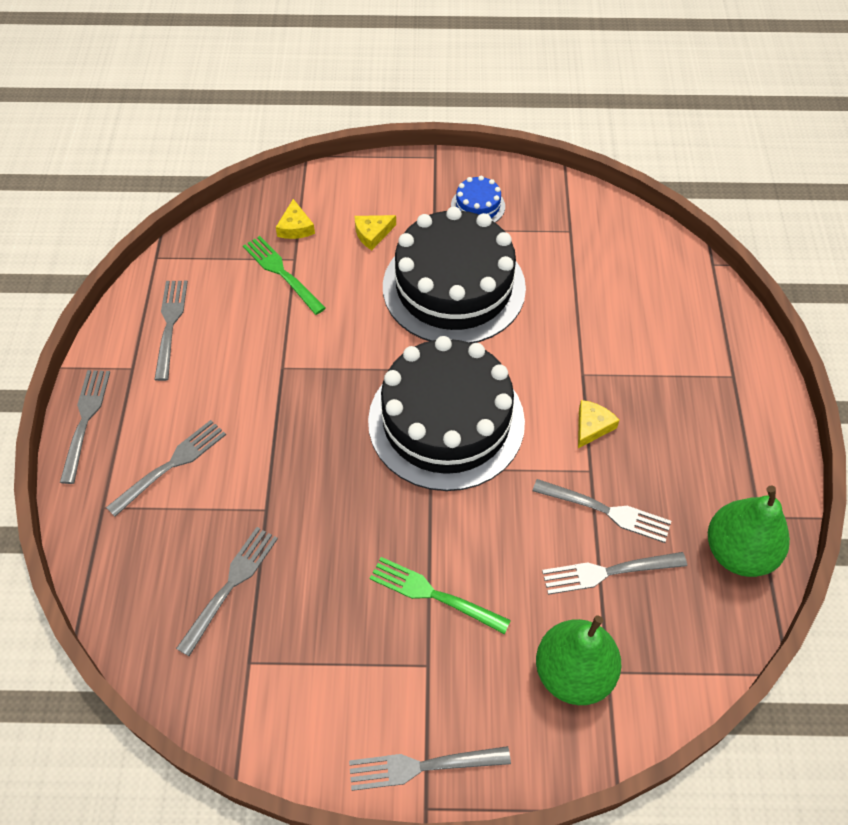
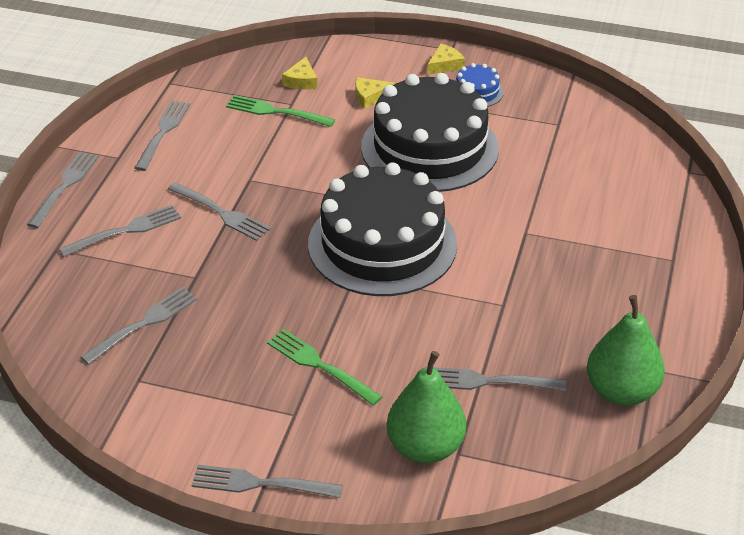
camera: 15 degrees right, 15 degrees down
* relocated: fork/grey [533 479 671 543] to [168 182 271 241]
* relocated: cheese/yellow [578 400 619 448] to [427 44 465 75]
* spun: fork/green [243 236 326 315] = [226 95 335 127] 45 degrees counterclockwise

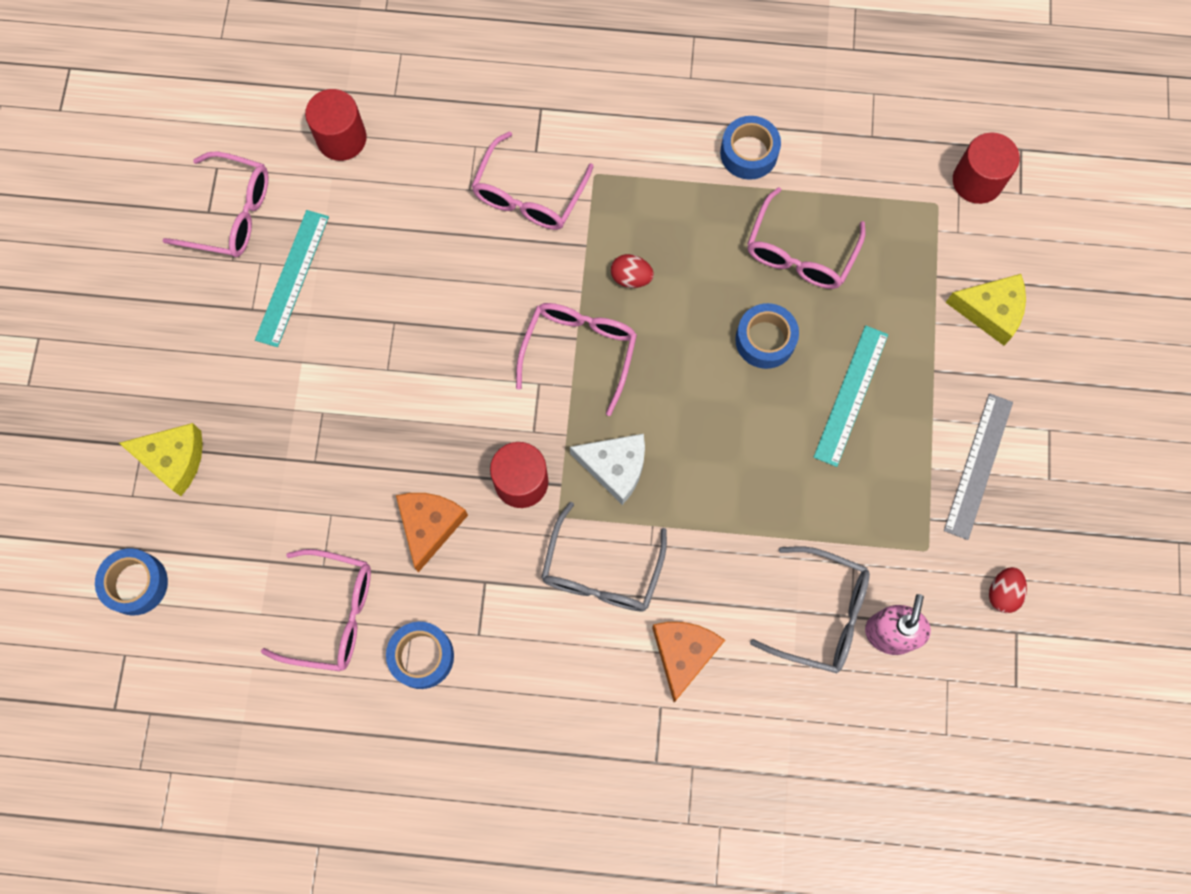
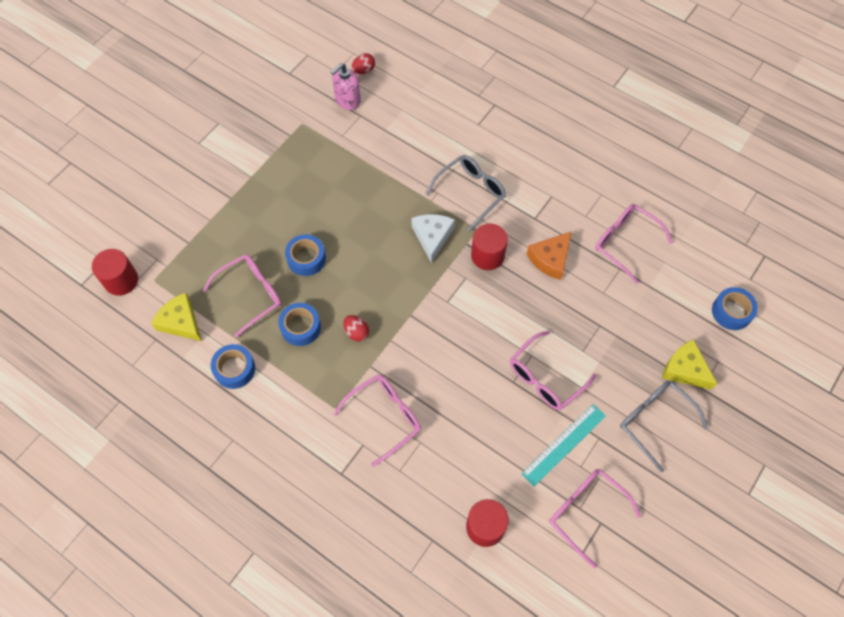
camera: 150 degrees left, 10 degrees down
* missing: cheese/orange [652 622 725 702]
* missing: ruler/turquoise [814 325 888 467]
* missing: ruler/grey [944 393 1013 540]
* relocated: tape/blue [386 622 454 689] to [278 303 321 346]
* relocated: glasses/pink [516 303 637 416] to [510 331 597 410]
* relocated: glasses/grey [750 546 870 673] to [620 381 708 472]
* relocated: cheese/yellow [945 274 1026 345] to [151 293 202 341]
* relocated: egg/red [989 567 1027 613] to [352 53 375 74]
* spun: cheese/white [570 434 645 505] = [411 214 455 263] 45 degrees clockwise

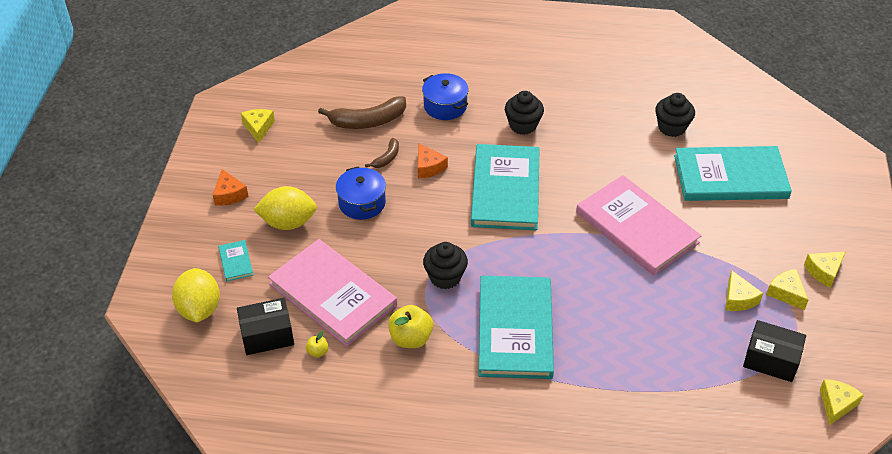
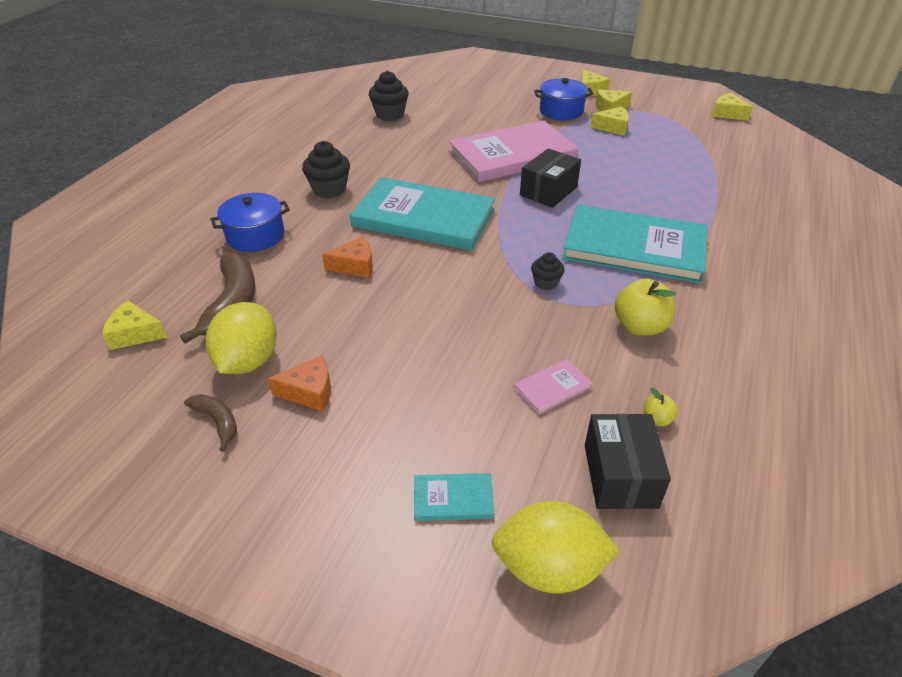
camera: 75 degrees left, 5 degrees down
* missing: book/turquoise [674 146 792 201]
* relocated: cheese/orange [213 169 248 206] to [268 355 331 411]
* relocated: cheese/yellow [241 109 275 143] to [102 301 167 350]
* relocated: lemon/yellow [253 186 317 230] to [206 302 277 374]
* relocated: pot/blue [336 167 386 220] to [534 78 593 120]
* relocated: banana/brown [365 138 399 168] to [184 394 237 452]
* relocated: box/black [743 320 806 382] to [520 148 581 208]
* size: book/pink [268 239 397 347] = [514 359 593 415] x0.40
* size: cupcake/black [423 242 468 289] = [531 252 565 290] x0.59

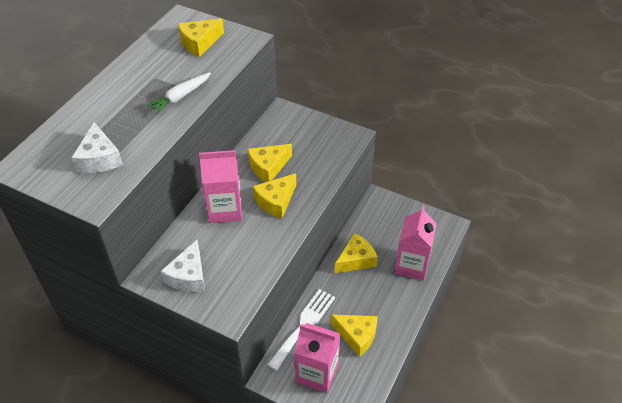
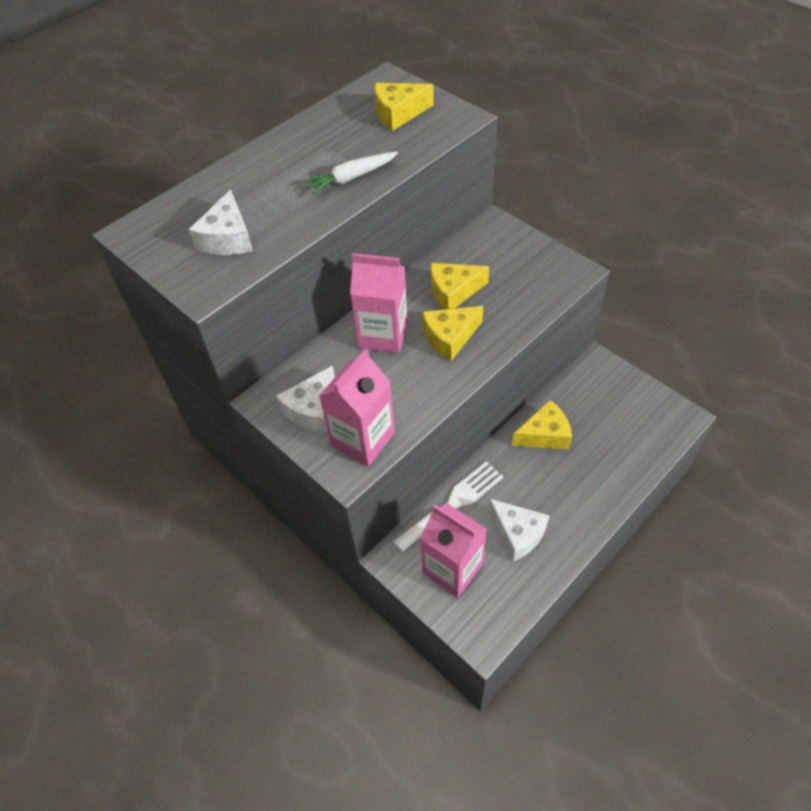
camera: 20 degrees right, 5 degrees up
* relocated: carton/pink [394 206 437 280] to [319 348 395 466]
* colour: cheese/yellow [331 314 378 357] to cheese/white [488 498 550 561]

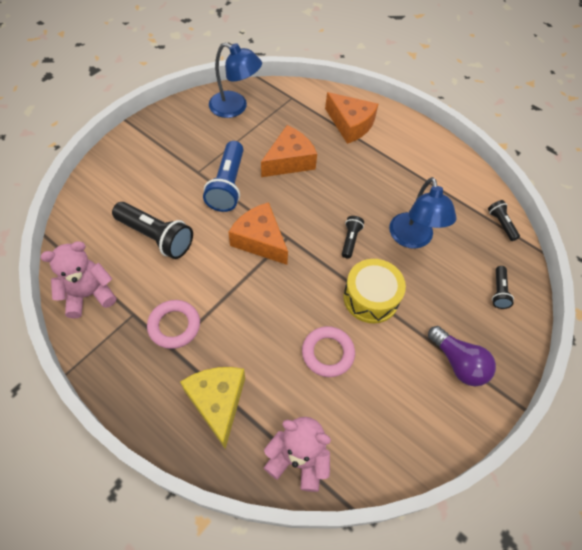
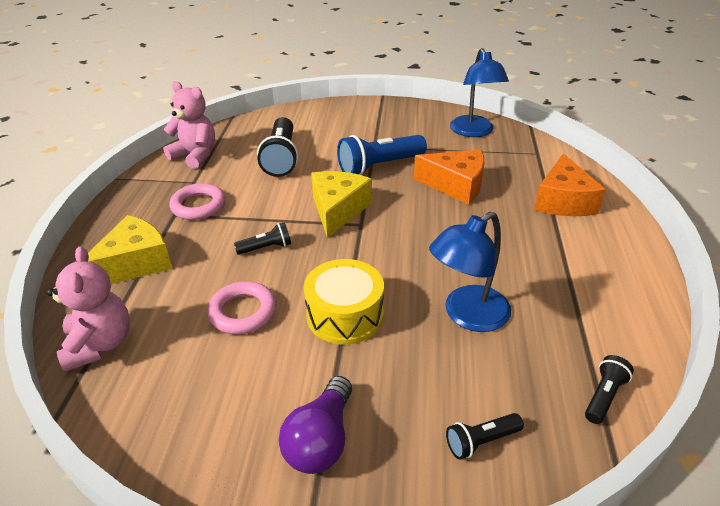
camera: 60 degrees right, 20 degrees down
* relocated: flashlight/black [342 216 364 259] to [234 222 291 255]
* colour: cheese/orange [228 202 288 265] to cheese/yellow [311 171 372 238]

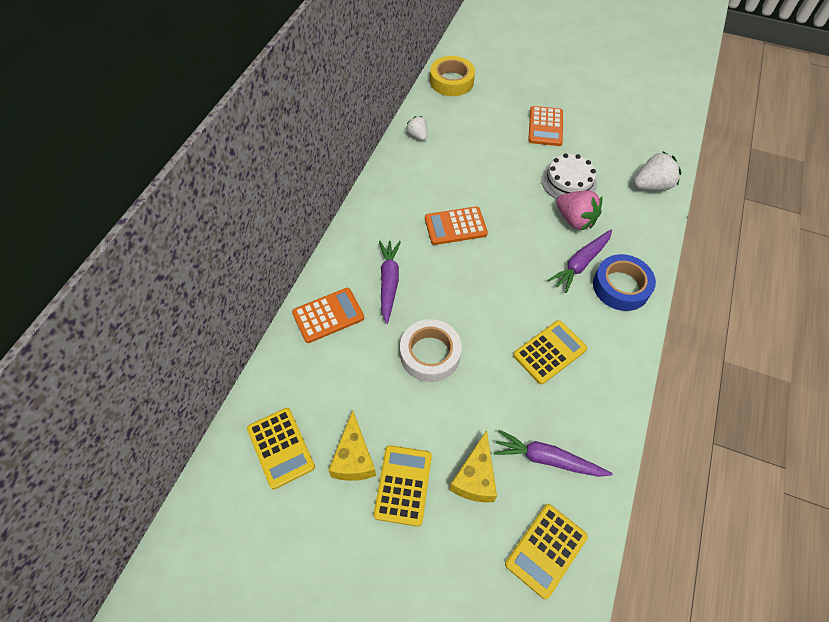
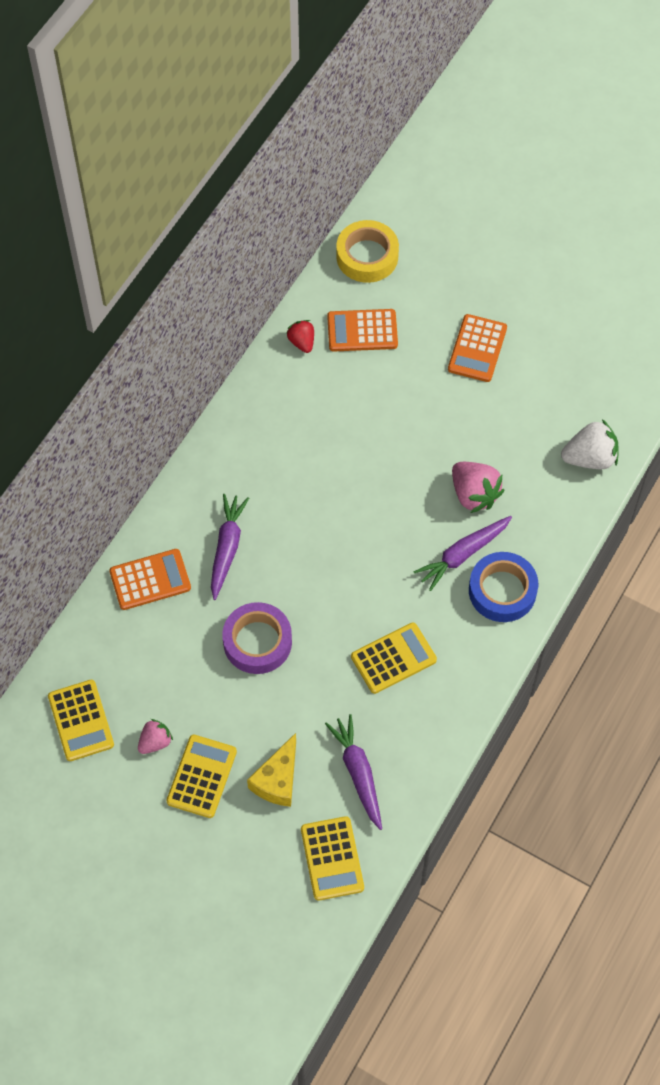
camera: 10 degrees right, 5 degrees up
* missing: cake/white [541 154 597 199]
* relocated: calculator/orange [425 206 488 245] to [327 309 398 352]
* exchanged: cheese/yellow [328 410 376 481] to strawberry/pink [138 719 173 754]
* colour: tape/white [400 319 462 382] to tape/purple [222 602 292 674]
* colour: strawberry/white [406 116 427 141] to strawberry/red [287 320 314 353]
* spun: carrot/purple [494 430 613 477] = [325 714 382 830] 45 degrees clockwise
* spun: calculator/yellow [505 504 588 599] = [301 816 364 901] 60 degrees counterclockwise

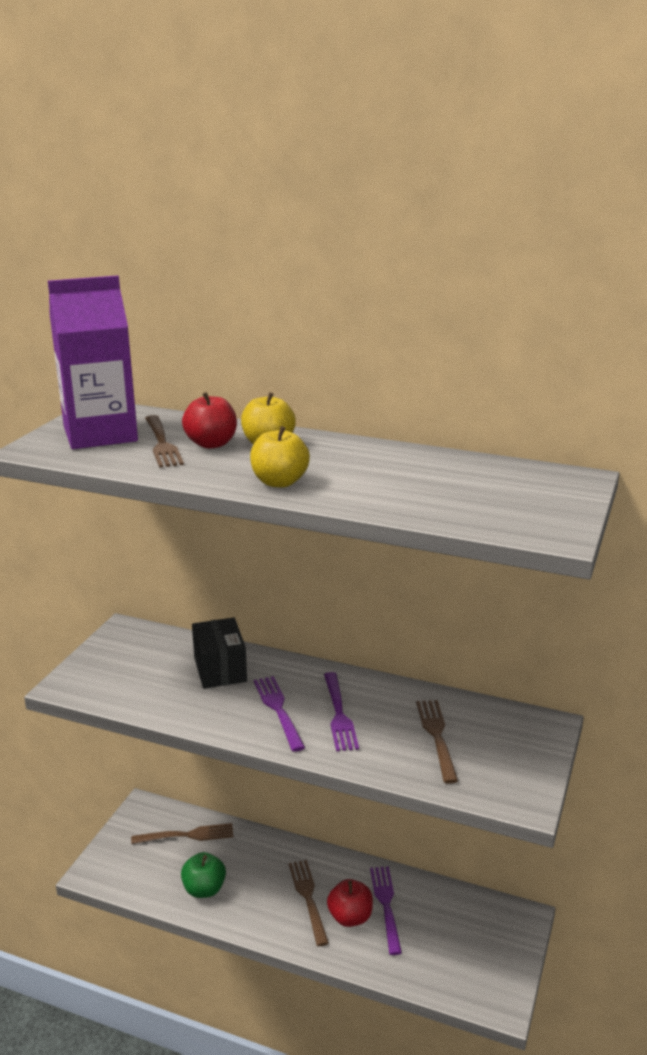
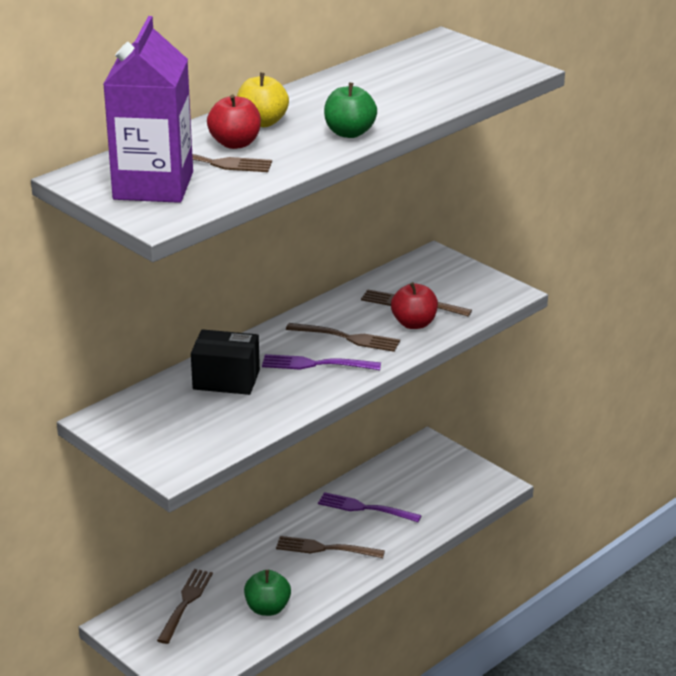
camera: 65 degrees left, 5 degrees up
* relocated: apple/red [327 879 373 927] to [391 282 438 329]
* colour: apple/yellow [250 426 310 488] to apple/green [324 82 377 138]
* colour: fork/purple [324 672 359 751] to fork/brown [286 323 400 352]

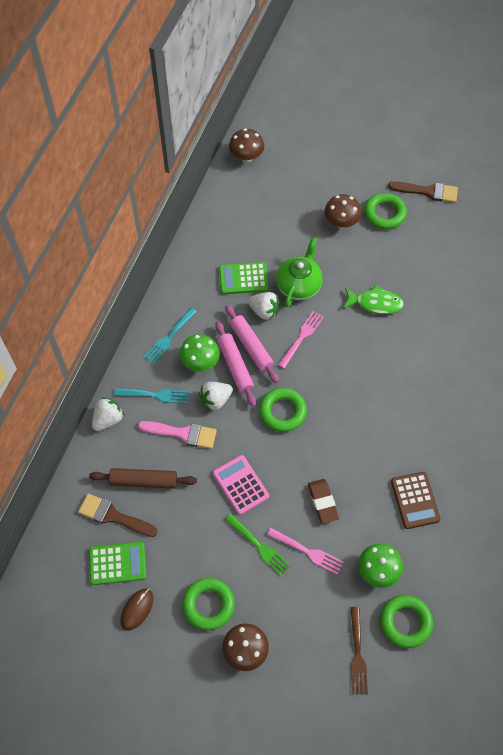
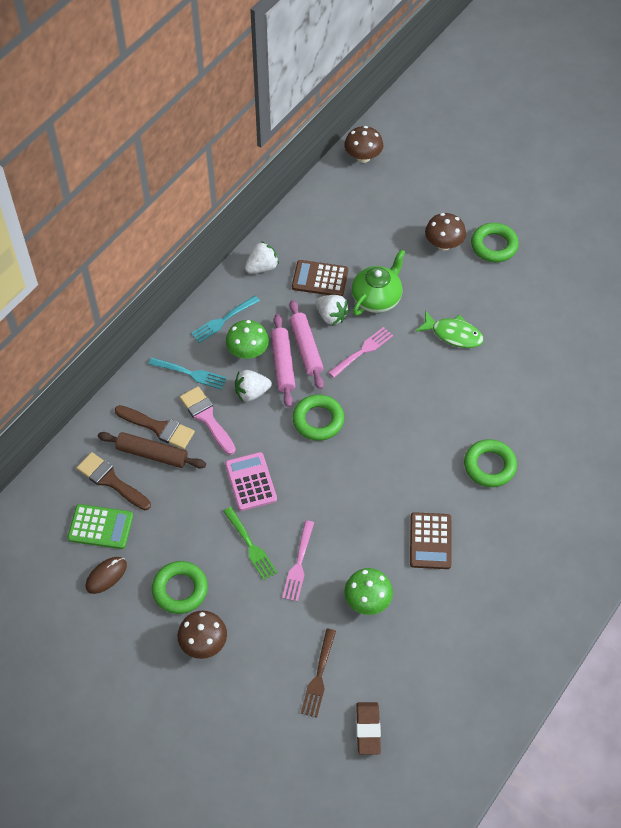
camera: 15 degrees right, 5 degrees down
* relocated: strawberry/white [92 397 124 431] to [245 241 279 274]
* relocated: eraser/brown [308 479 339 523] to [356 702 381 755]
* relocated: ring/green [380 595 433 648] to [464 439 517 487]
* relocated: brush/brown [388 181 458 203] to [115 405 195 449]
* colour: calculator/green [219 262 269 294] to calculator/brown [292 260 348 296]
* spun: brush/pink [138 421 217 449] = [180 386 236 455] 150 degrees counterclockwise
* spun: fork/pink [267 528 343 575] = [282 520 314 602] 60 degrees clockwise

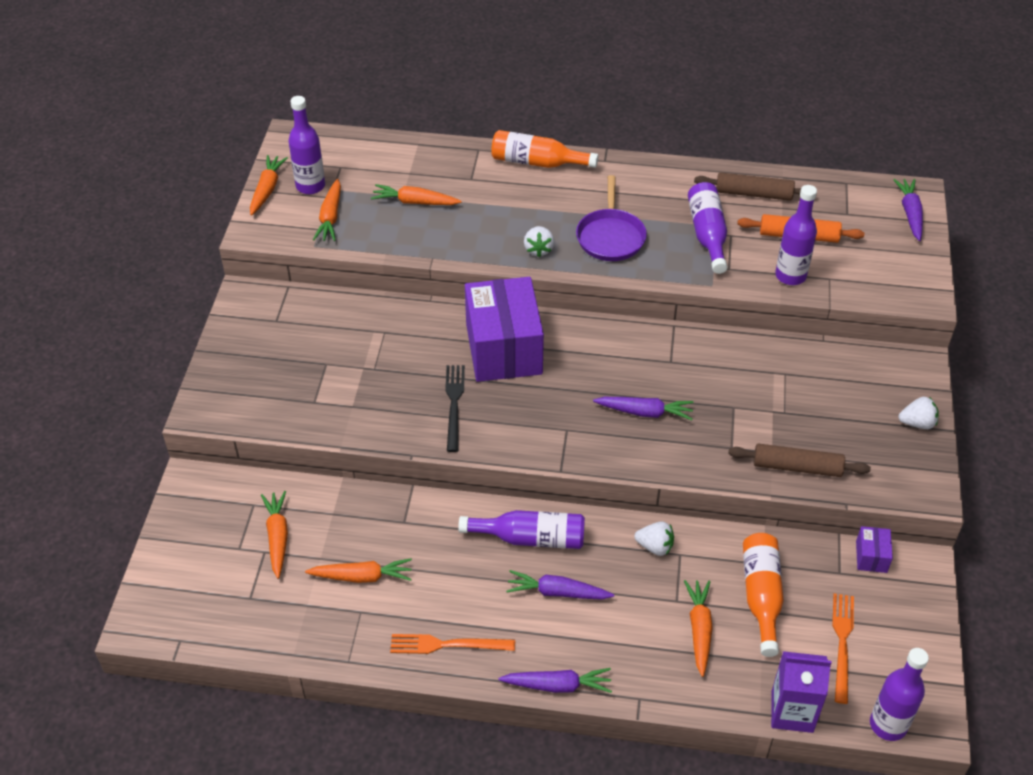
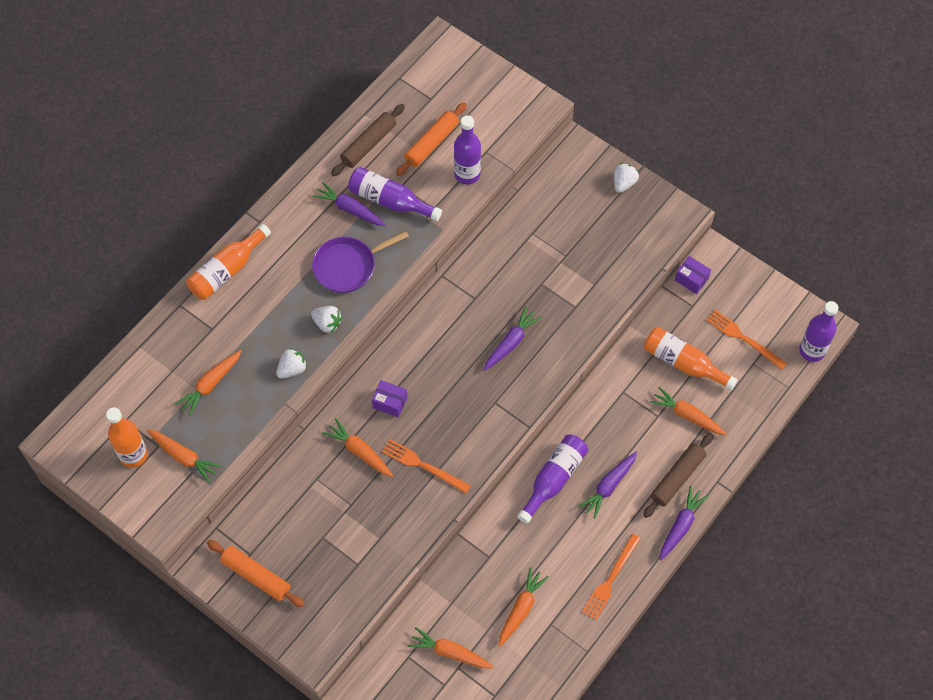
camera: 60 degrees left, 15 degrees up
* missing: carton/purple [771 651 832 733]
* appeared: rolling pin/orange [207 540 305 607]
* relocated: carrot/orange [250 155 288 215] to [322 419 393 477]
* relocated: strawberry/white [634 521 674 556] to [276 348 307 379]
* relocated: rolling pin/brown [728 444 871 477] to [643 433 713 518]
* relocated: carrot/purple [893 179 923 241] to [312 182 386 226]
* colour: bottle/purple [289 96 325 194] to bottle/orange [106 408 148 468]
* colour: fork/black [445 365 465 452] to fork/orange [382 439 471 493]
* spun: pan/purple [576 175 647 261] = [312 231 409 293] 120 degrees clockwise
* size: box/purple [465 277 544 382] = [372 380 407 417] x0.41

